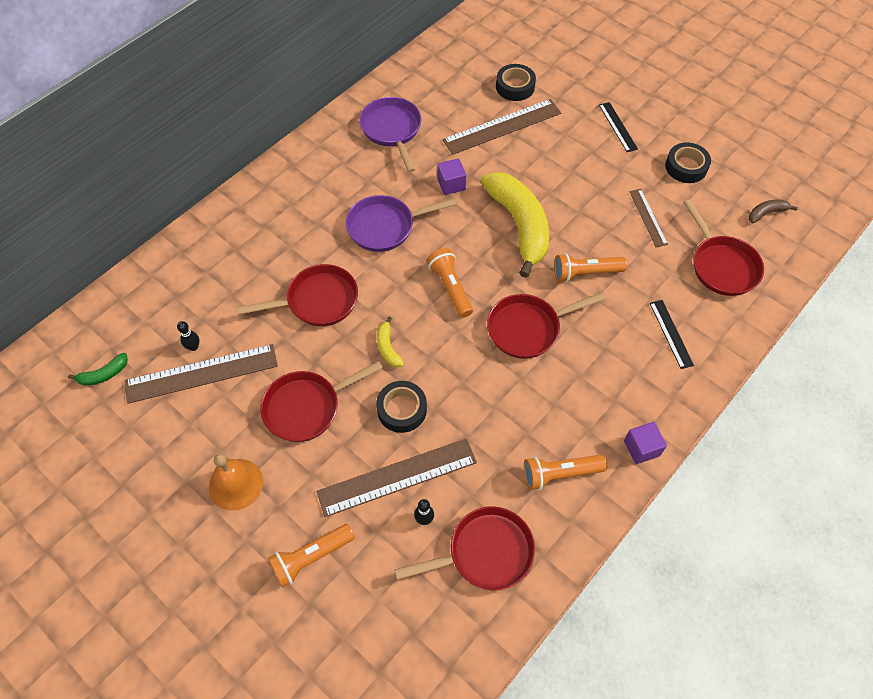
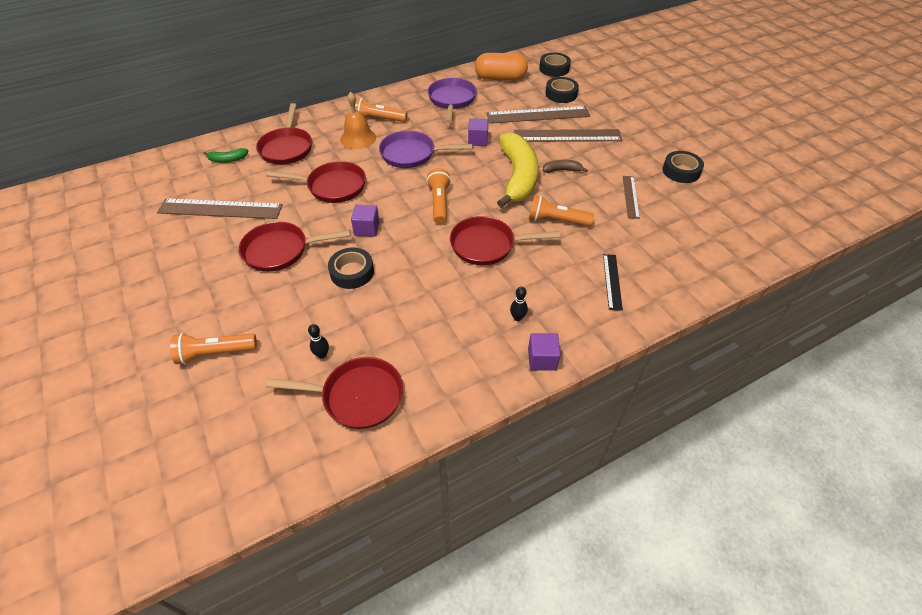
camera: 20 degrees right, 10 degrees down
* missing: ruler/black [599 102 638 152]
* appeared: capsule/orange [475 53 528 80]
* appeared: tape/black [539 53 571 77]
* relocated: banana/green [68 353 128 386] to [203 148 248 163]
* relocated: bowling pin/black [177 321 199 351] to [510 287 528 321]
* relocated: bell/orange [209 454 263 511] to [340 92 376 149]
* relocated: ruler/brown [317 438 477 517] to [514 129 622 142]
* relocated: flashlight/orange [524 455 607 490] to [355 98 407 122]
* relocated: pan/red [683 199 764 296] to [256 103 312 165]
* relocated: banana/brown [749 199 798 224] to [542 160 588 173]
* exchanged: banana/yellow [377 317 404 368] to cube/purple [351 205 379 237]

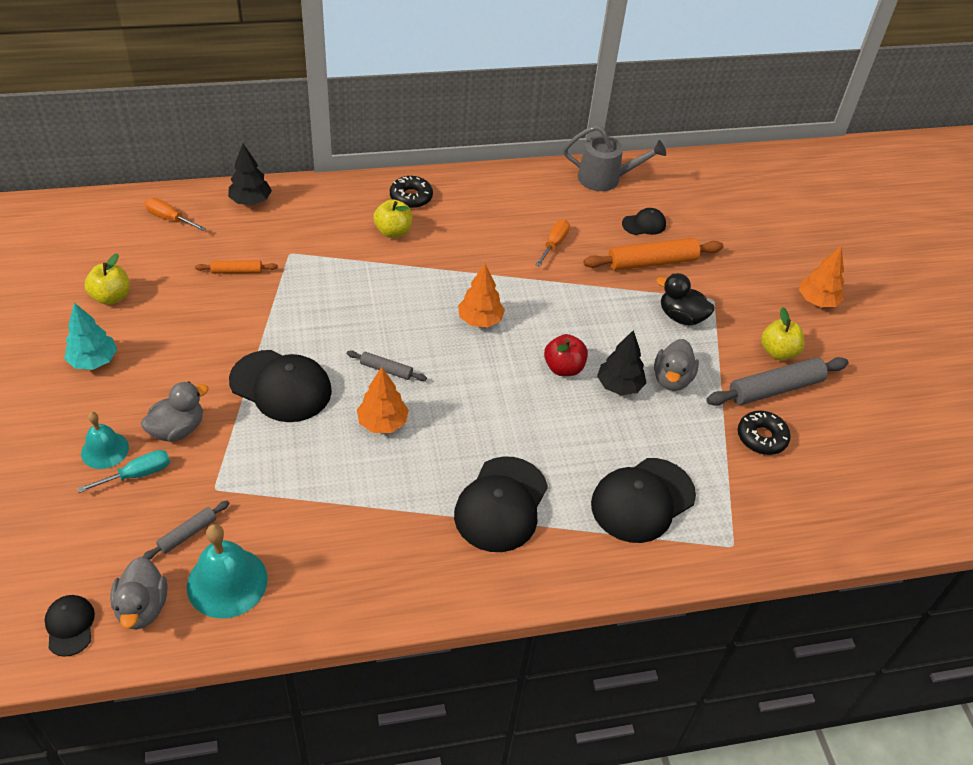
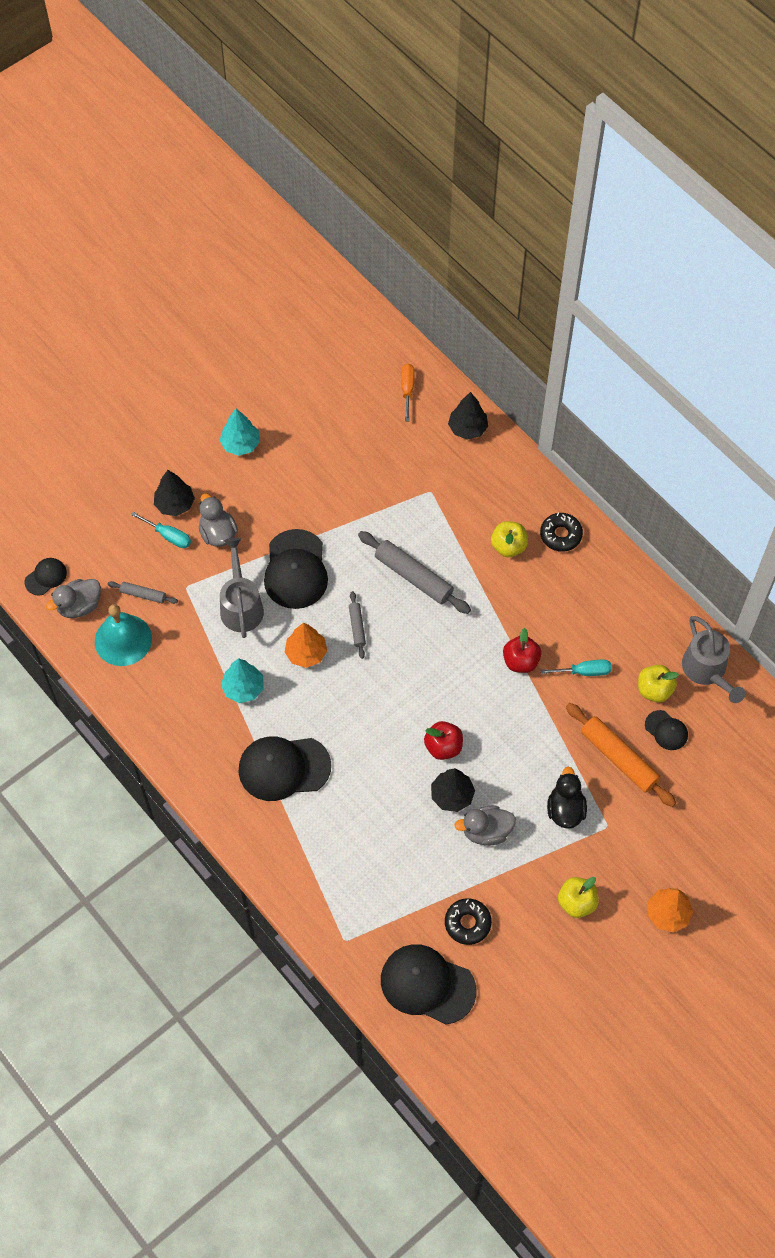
camera: 65 degrees right, 15 degrees up
* missing: rolling pin/orange [195 260 277 273]
* missing: tree/orange [458 264 505 327]
* appeared: watering can/grey [220 538 264 638]
* appeared: tree/turquoise [221 658 264 703]
* appeared: apple/red [503 628 541 673]
* relocated: apple/yellow [85 253 130 305] to [638 665 679 702]
* relocated: cap/black [591 458 696 543] to [381 944 476 1025]
* relocated: rolling pin/grey [706 357 848 406] to [358 531 471 614]
* exchanged: bell/turquoise [81 412 129 469] to tree/black [154 470 195 516]
* colour: screwdriver/orange [536 220 570 267] to screwdriver/turquoise [541 660 612 676]
* spun: duck/grey [141 381 209 442] = [199 493 238 547] 135 degrees counterclockwise

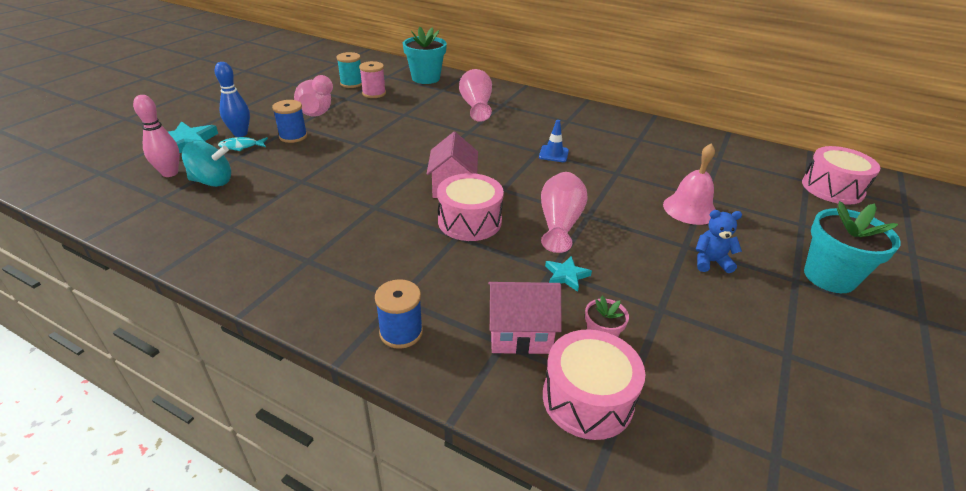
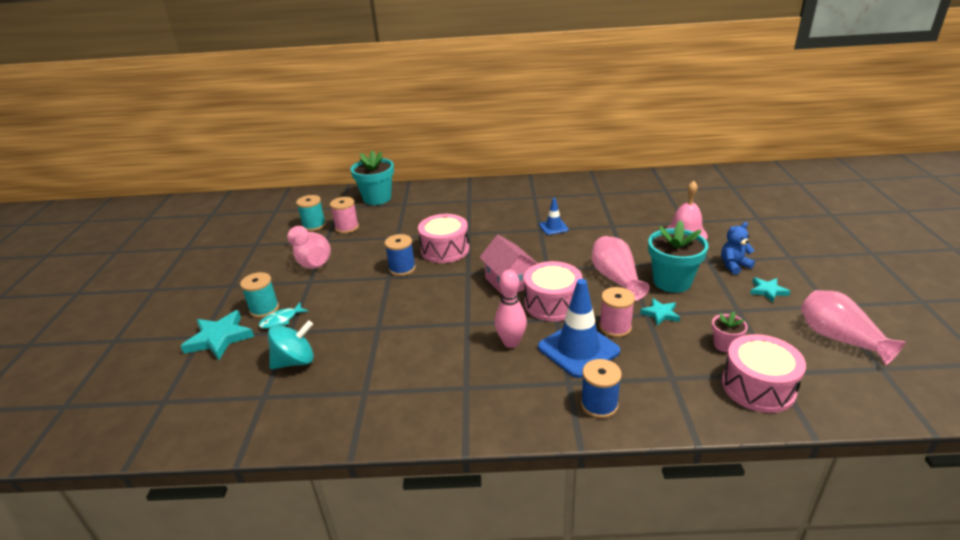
camera: 25 degrees left, 5 degrees down
* missing: house/pink [488 282 562 355]
* appeared: traffic cone/blue [538 279 620 378]
* appeared: spool/pink [599 287 635 337]
* appeared: star/turquoise [750 277 791 303]
* relocated: bowling pin/pink [133 95 180 177] to [494 270 527 348]
* relocated: spool/blue [272 100 307 143] to [384 234 416 276]
* relocated: vase/pink [459 69 492 122] to [801 290 906 366]
* relocated: drum/pink [802 146 880 205] to [418 214 469 263]
* relocated: flower pot/turquoise [804 201 901 293] to [648 220 708 293]
* exchanged: bowling pin/blue [215 62 250 137] to spool/turquoise [240 272 279 318]

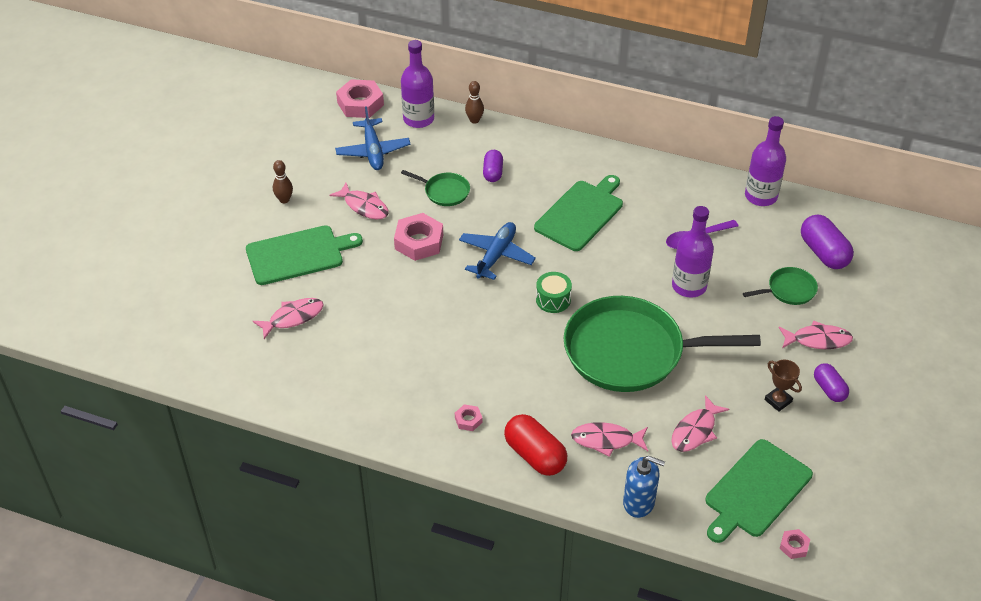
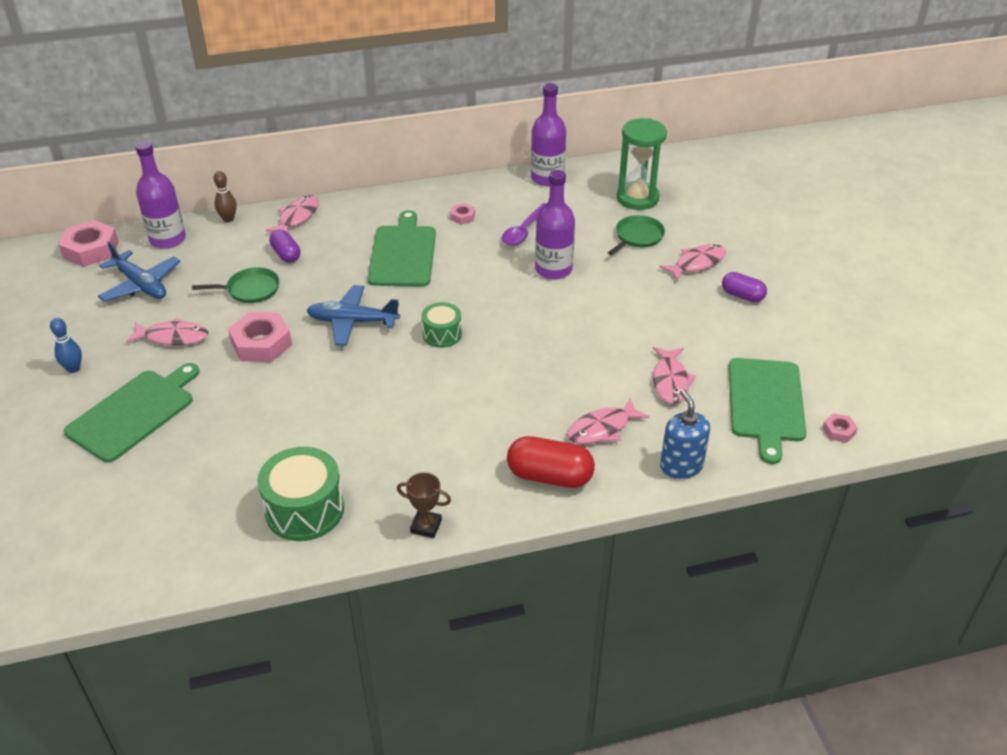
camera: 35 degrees left, 5 degrees down
* missing: pan/green [564 296 761 392]
* appeared: drum/green [257 447 344 541]
* relocated: fish/pink [253 298 324 339] to [266 195 319 232]
* relocated: nut/pink [455 404 482 431] to [450 203 475 224]
* relocated: trophy/brown [765 360 802 412] to [397 472 451 538]
* exchanged: capsule/purple [801 215 854 269] to hourglass/green [617 118 667 210]
* colour: bowling pin/brown [273 160 293 203] to bowling pin/blue [50 318 82 373]
* spun: plane/blue [459 222 536 280] = [306 285 400 346] 75 degrees counterclockwise
* spun: soap dispenser/blue [623 456 665 518] = [660 389 710 479] 90 degrees counterclockwise

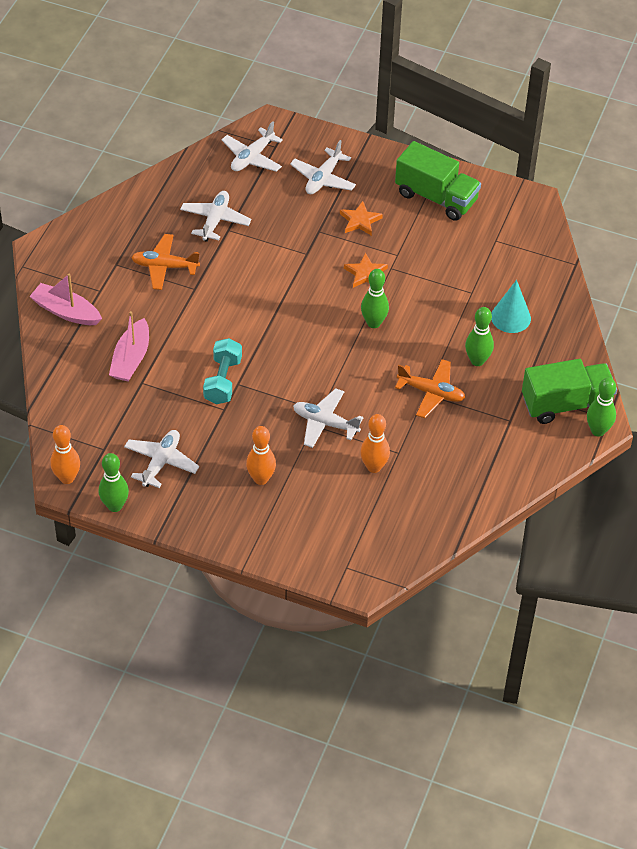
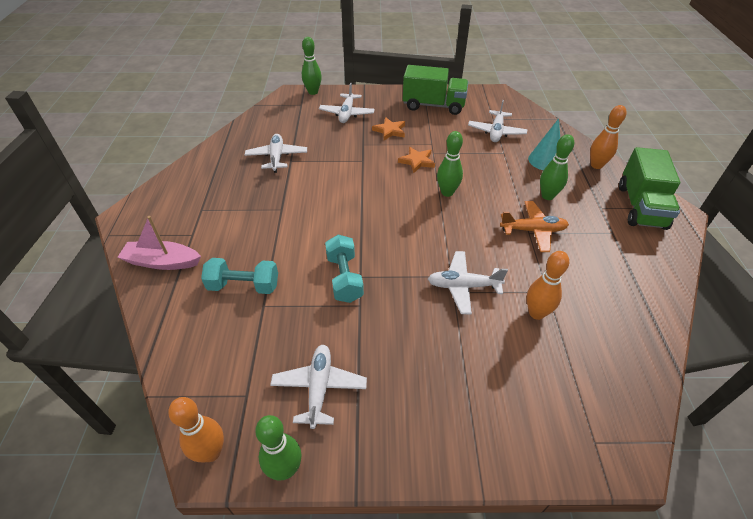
camera: 20 degrees left, 5 degrees down
* missing: plane/orange [131 234 200 290]
* relocated: plane/white [222 121 283 172] to [468 100 527 142]
* relocated: bowling pin/orange [246 426 276 485] to [590 105 627 169]
* relocated: bowling pin/green [587 378 616 437] to [302 37 322 95]
* exchanged: boat/pink [109 311 149 381] to dumbbell/turquoise [201 258 278 294]
* spun: truck/green [522 359 617 424] = [619 147 680 230] 135 degrees clockwise

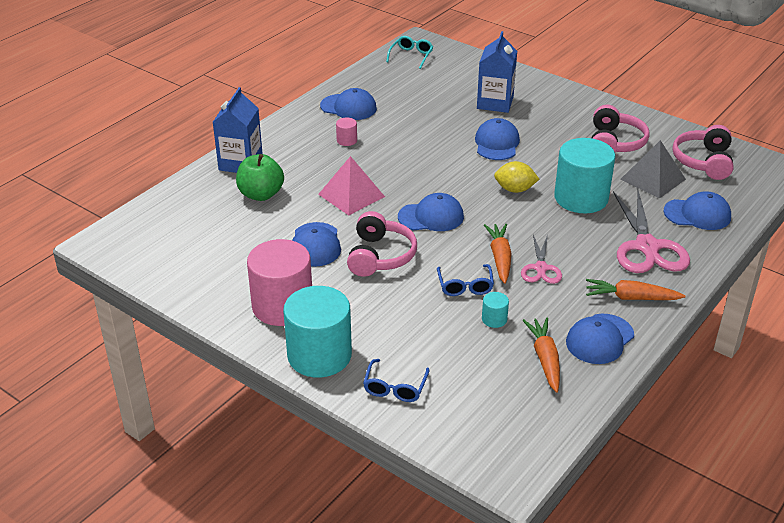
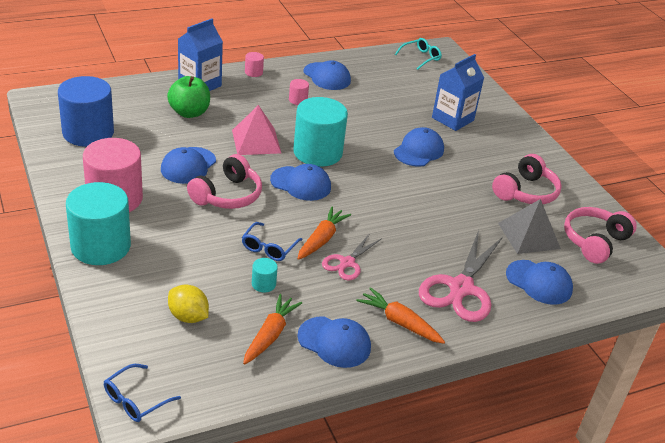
camera: 25 degrees right, 0 degrees up
* appeared: cylinder/blue [58 76 114 147]
* appeared: cylinder/pink [245 52 264 77]
* relocated: glasses/blue [363 359 429 402] to [104 364 181 422]
* relocated: lemon/yellow [494 161 539 193] to [168 285 209 323]
* relocated: cylinder/turquoise [554 138 615 213] to [293 97 348 167]
* spun: cap/blue [566 314 634 364] = [298 316 371 368] 135 degrees counterclockwise

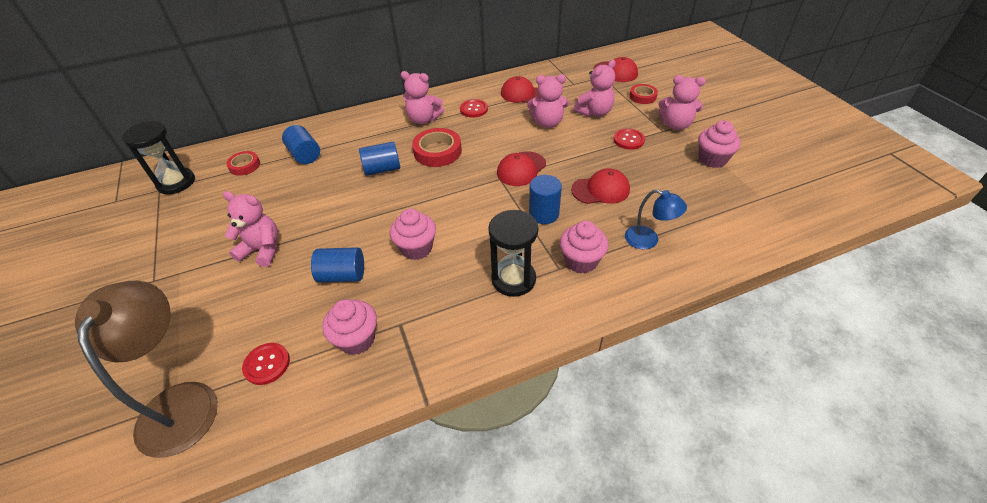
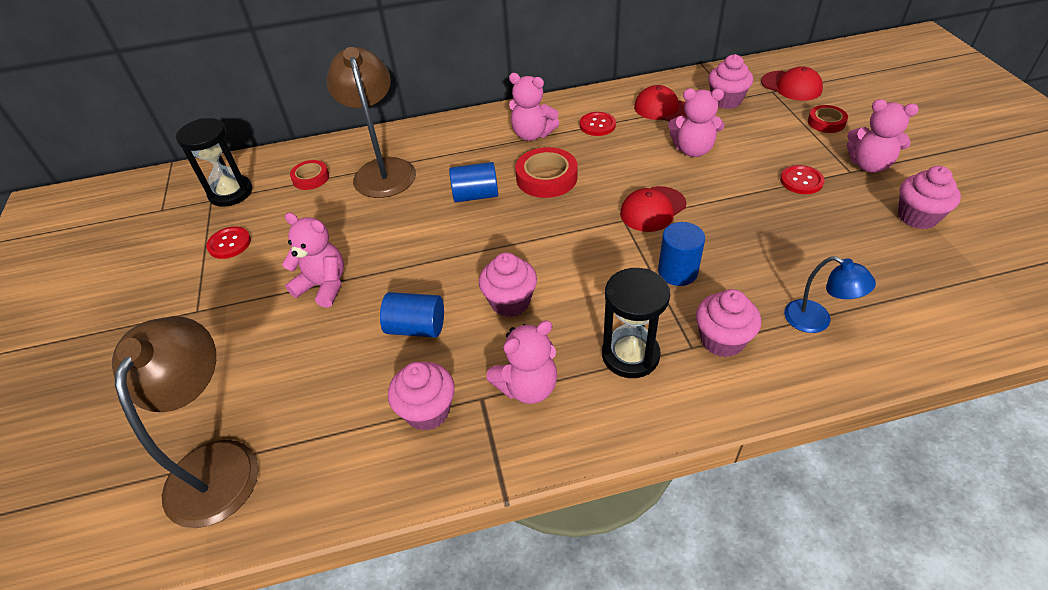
camera: 10 degrees right, 0 degrees up
* missing: cap/red [571 168 630 204]
* appeared: cupcake/pink [708 54 753 109]
* relocated: button/red [242 343 290 385] to [206 226 251 259]
* relocated: teddy bear/pink [573 60 616 117] to [487 320 557 404]
* exchanged: cylinder/blue [282 125 320 164] to lamp/brown [326 47 416 198]

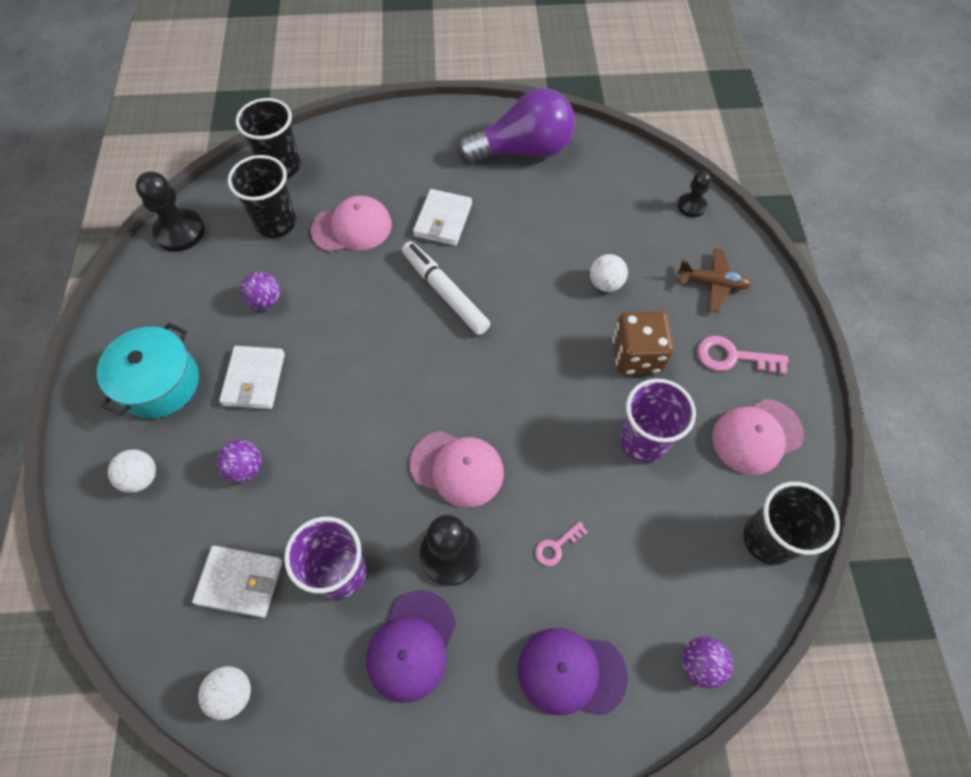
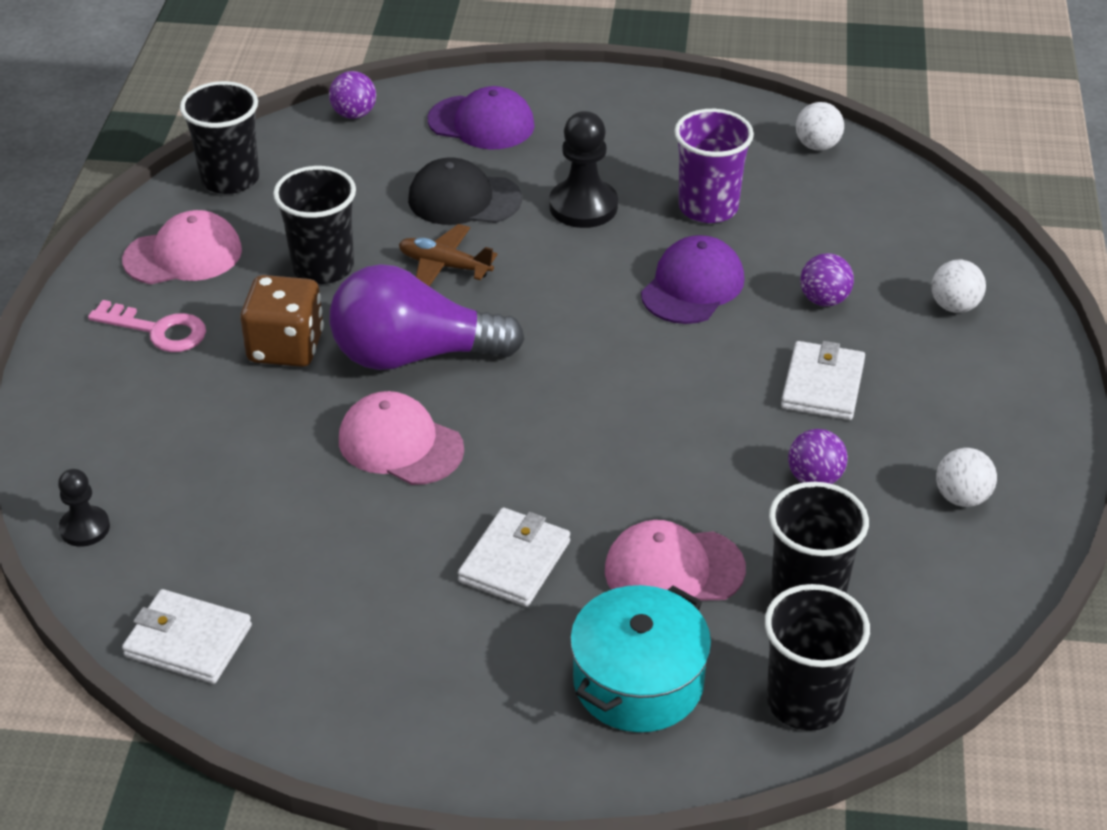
camera: 170 degrees left, 20 degrees down
* missing: pawn/black [136 171 205 252]
* missing: marker/white [402 241 490 335]
* relocated: pot/turquoise [97 323 199 418] to [570 585 712 732]
* relocated: wallet/white [192 546 282 618] to [122 589 252 684]
* relocated: cap/purple [366 590 456 703] to [641 235 744 324]
* relocated: cap/pink [409 431 504 507] to [339 391 464 485]
* relocated: light bulb/purple [457 88 575 163] to [329 264 525 370]
* relocated: ball/white [590 254 628 292] to [936 448 997 507]
* relocated: plane/brown [677 248 752 312] to [399 224 497 286]
* exchanged: key/pink [535 521 588 566] to cap/black [408 157 522 225]
* colour: cup/purple [620 379 696 463] to cup/black [273 166 356 284]

